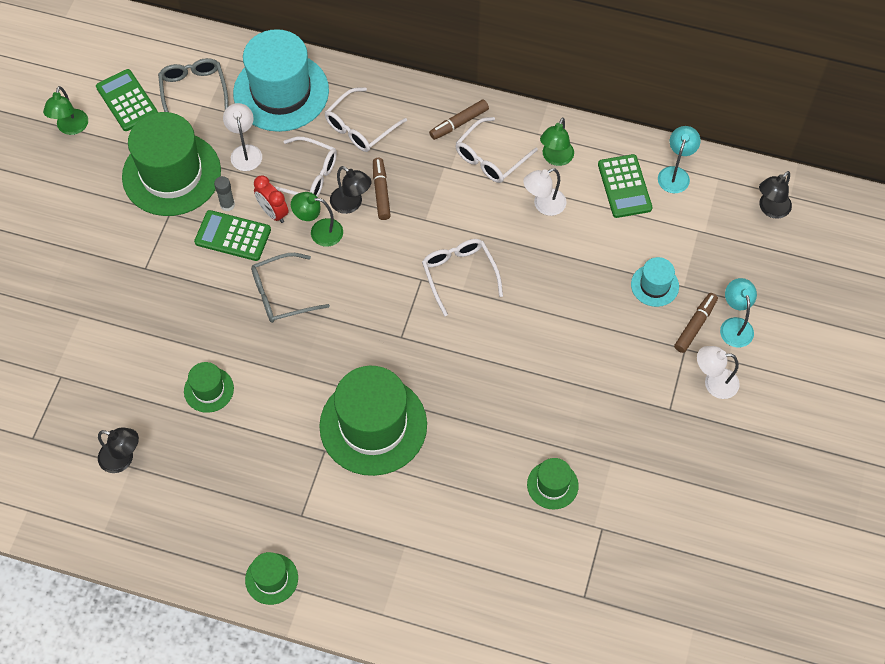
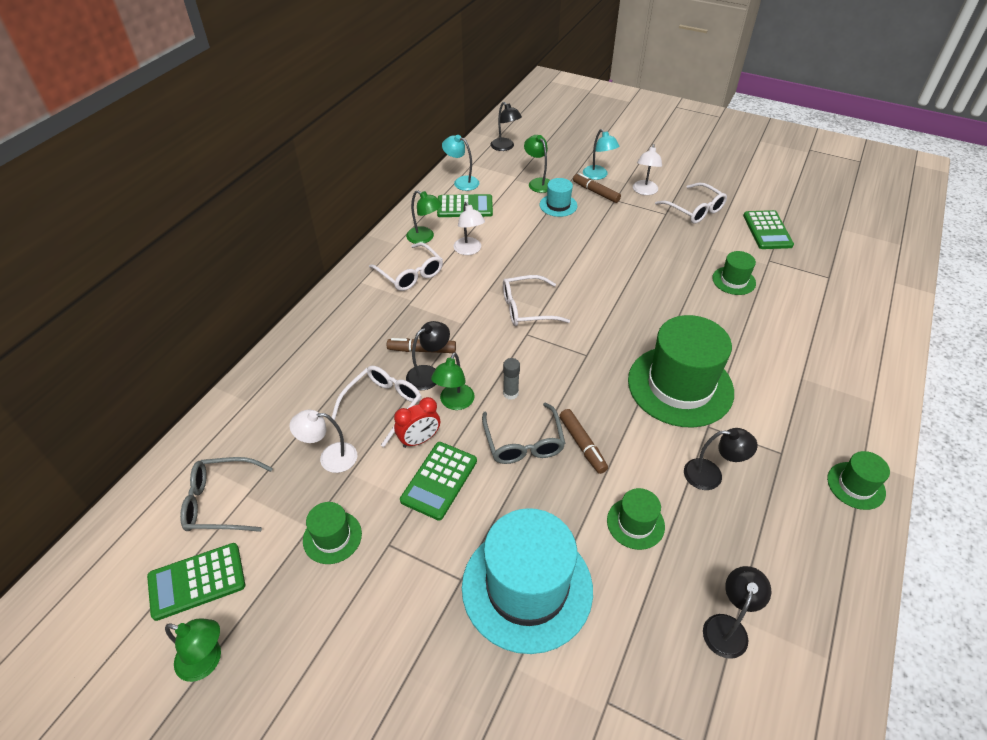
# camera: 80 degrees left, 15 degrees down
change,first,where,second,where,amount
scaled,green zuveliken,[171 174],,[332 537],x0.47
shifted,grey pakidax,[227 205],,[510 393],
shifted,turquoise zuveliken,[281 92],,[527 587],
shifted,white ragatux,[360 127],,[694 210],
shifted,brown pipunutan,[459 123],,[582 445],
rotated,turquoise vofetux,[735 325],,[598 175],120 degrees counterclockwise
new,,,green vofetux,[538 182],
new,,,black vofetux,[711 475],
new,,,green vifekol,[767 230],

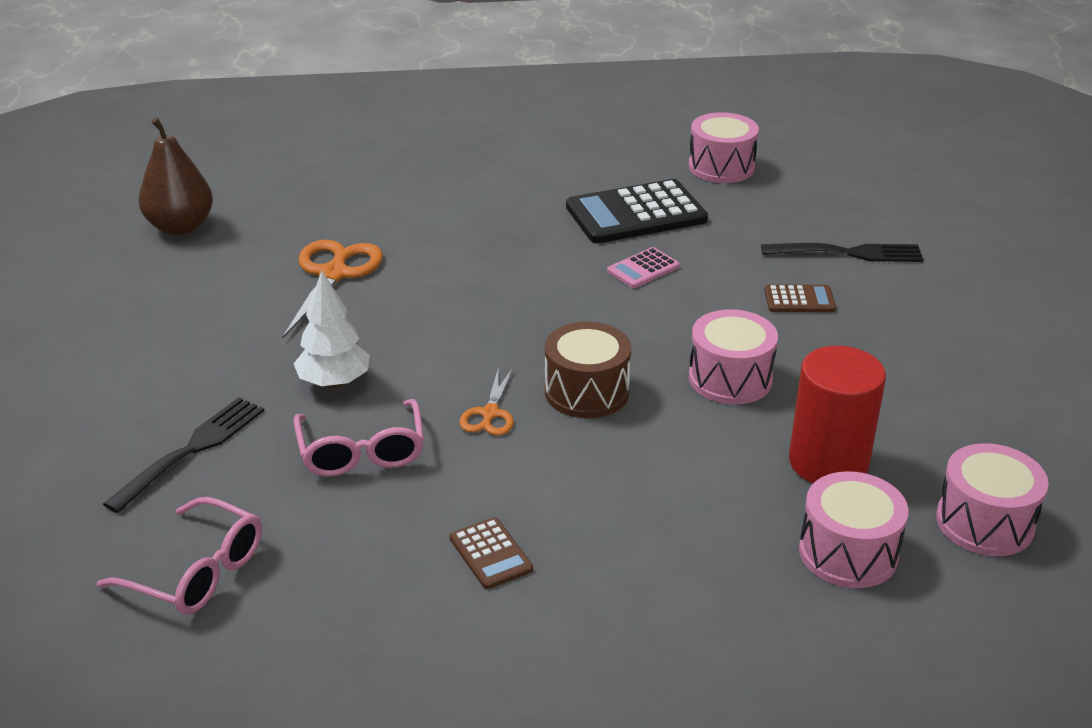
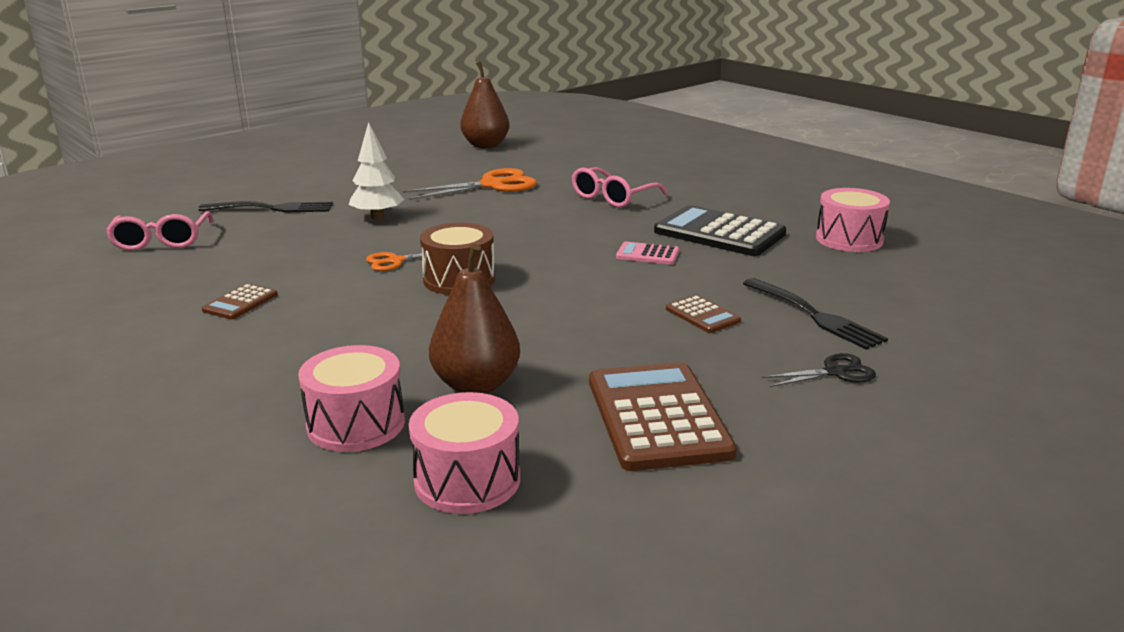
# camera: 55 degrees right, 10 degrees down
change,first,where,second,where,amount
shifted,pink ragatux,[361 452],,[613 197],
gone,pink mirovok,[730 378],,,
swapped,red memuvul,[828 462],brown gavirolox,[476 385],
new,,,brown vifekol,[658 417],
new,,,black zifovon,[835 372],

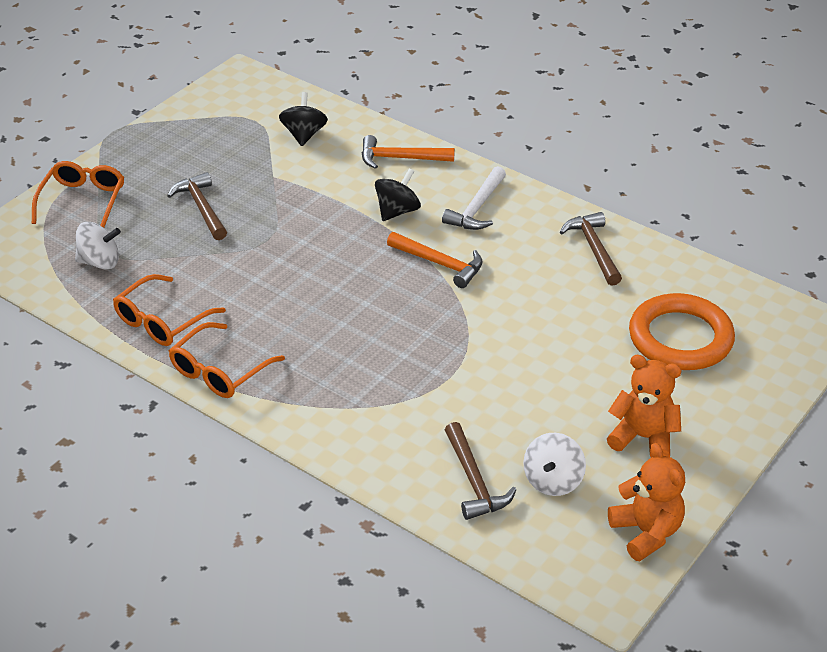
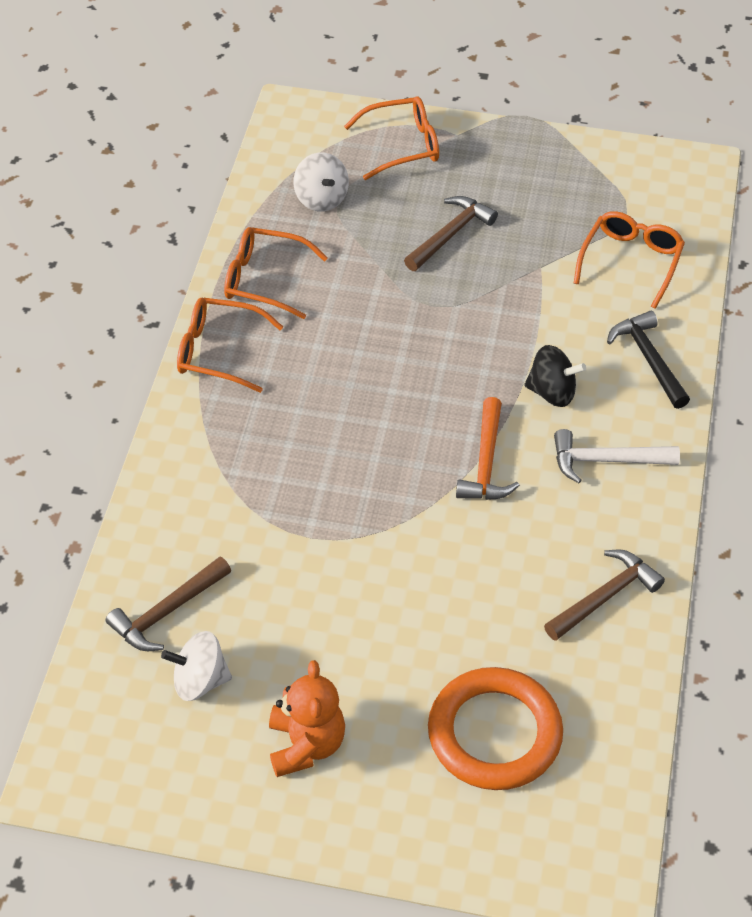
# camera: 65 degrees right, 10 degrees up
change,first,where,second,where,amount
swapped,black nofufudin,[304 135],orange ragatux,[631 262],
repainted,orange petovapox,[400 158],black petovapox,[649 359],
gone,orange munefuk,[646 532],,,

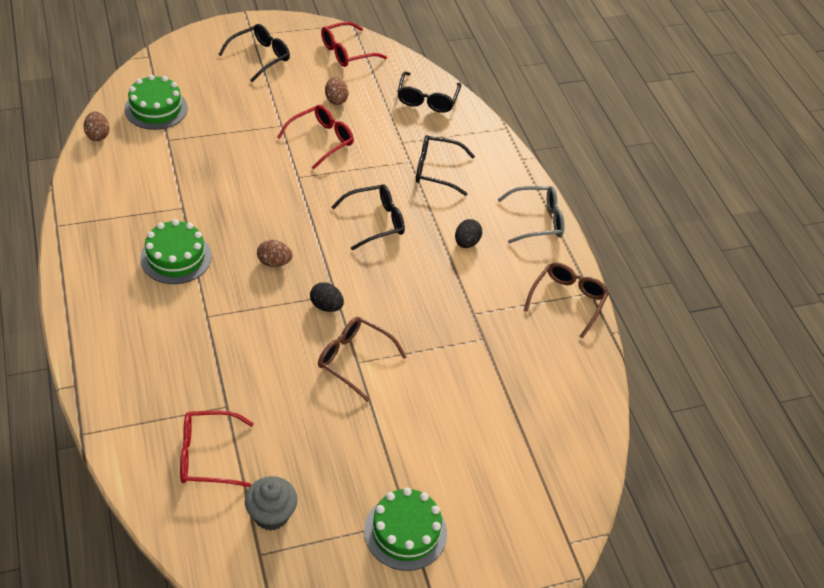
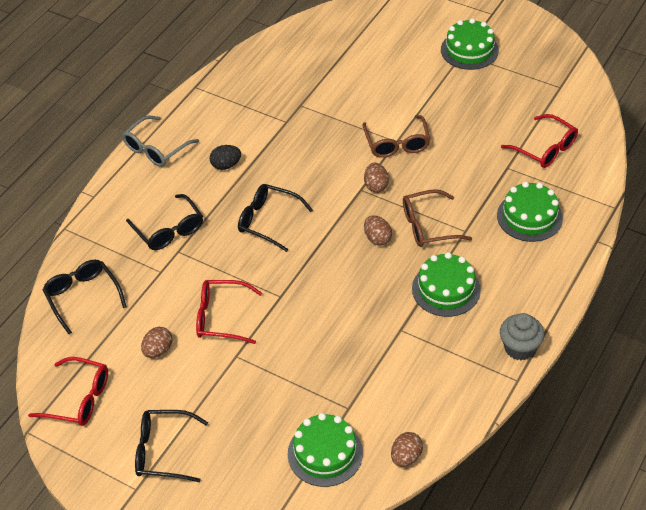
# camera: 125 degrees left, 0 degrees up
change,first,where,second,where,amount
shifted,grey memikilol,[271 515],,[519 348],
repainted,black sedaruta,[326 306],brown sedaruta,[376 186],
rotated,black ragatux,[427 99],,[83 297],90 degrees counterclockwise
rotated,grey ragatux,[536 220],,[156 148],90 degrees counterclockwise
shifted,brown ragatux,[567 301],,[429 226],
new,,,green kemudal,[529 217],

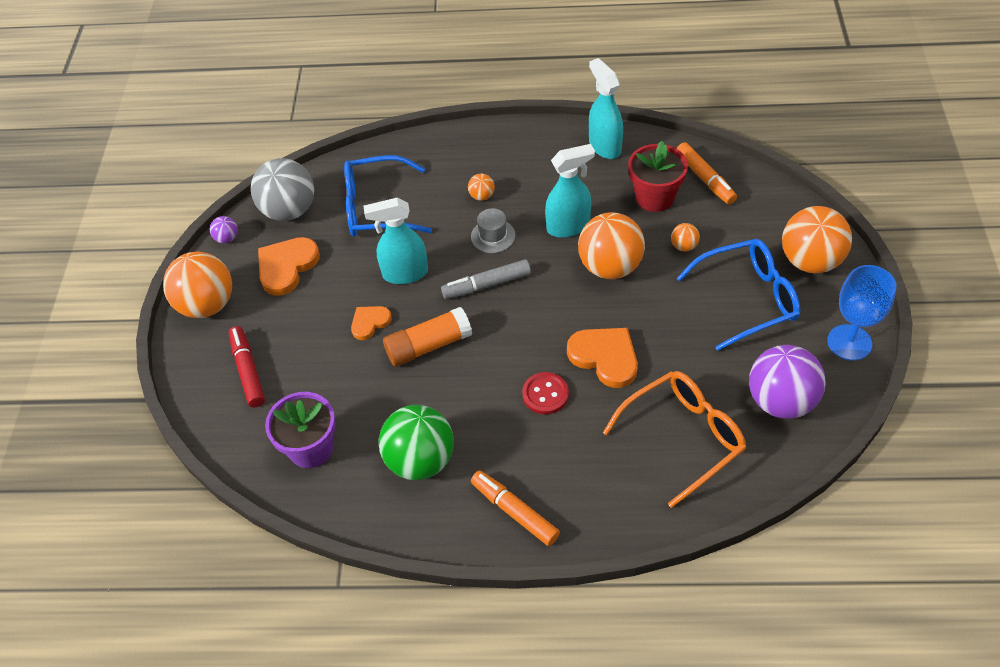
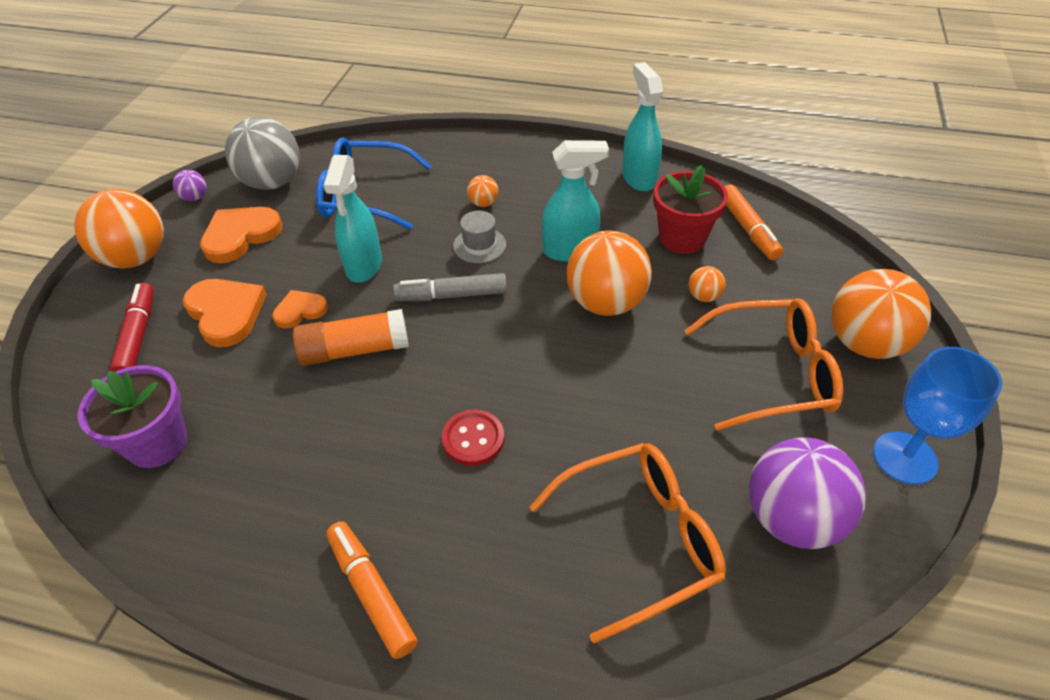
# camera: 10 degrees right, 5 degrees down
change,first,where,second,where,amount
rotated,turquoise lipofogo,[405 273],,[364 266],90 degrees counterclockwise
gone,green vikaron,[420 460],,,
shifted,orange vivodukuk,[605 357],,[226 313],
repainted,blue ragatux,[748 299],orange ragatux,[772 373],

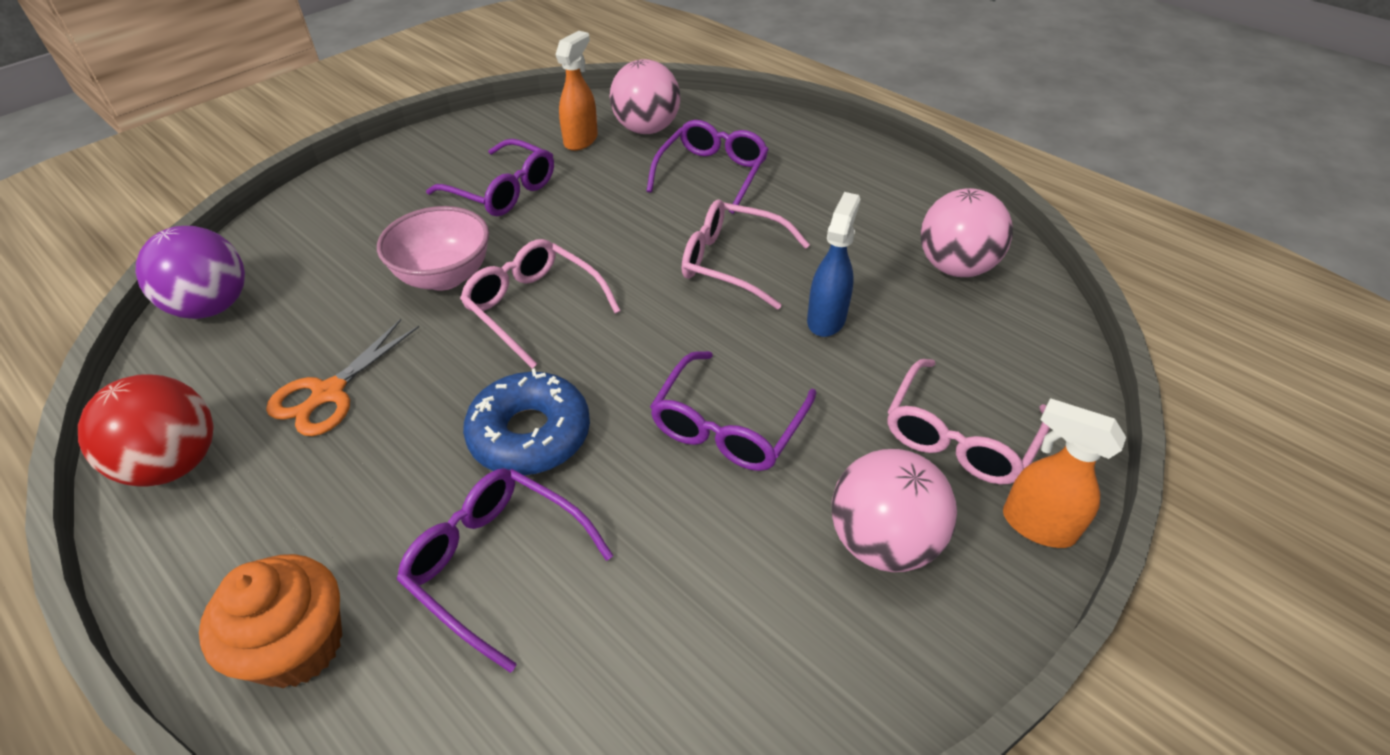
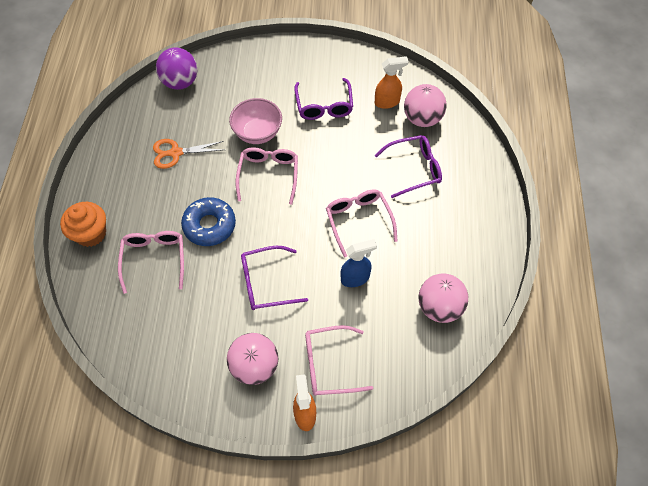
# camera: 50 degrees right, 15 degrees up
change,first,where,second,where,amount
gone,red vikaron,[175 463],,,
repainted,purple ragatux,[497 564],pink ragatux,[154 259],

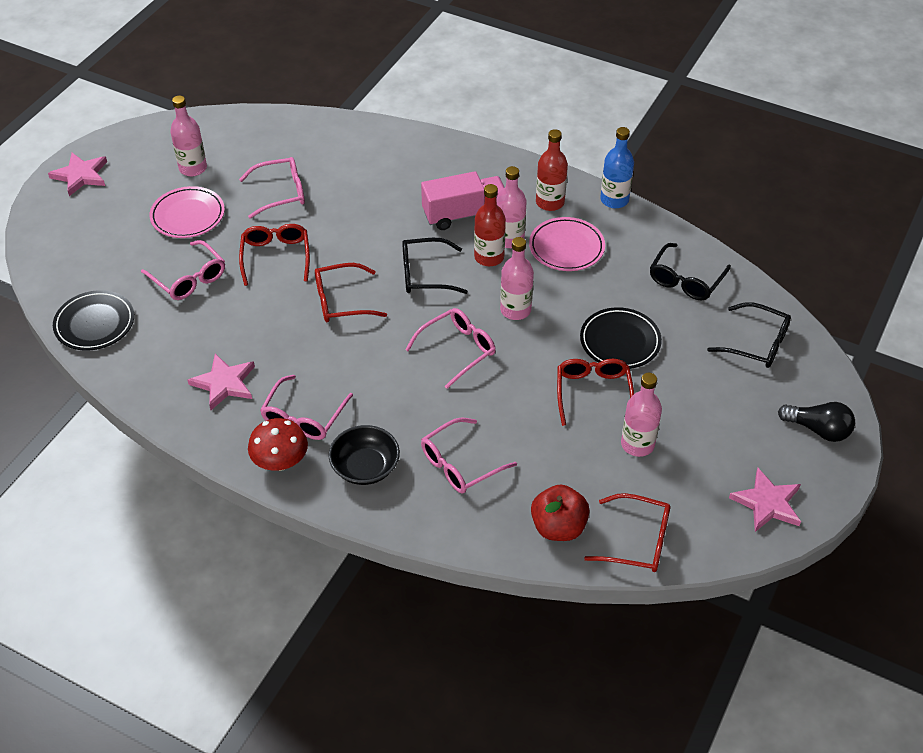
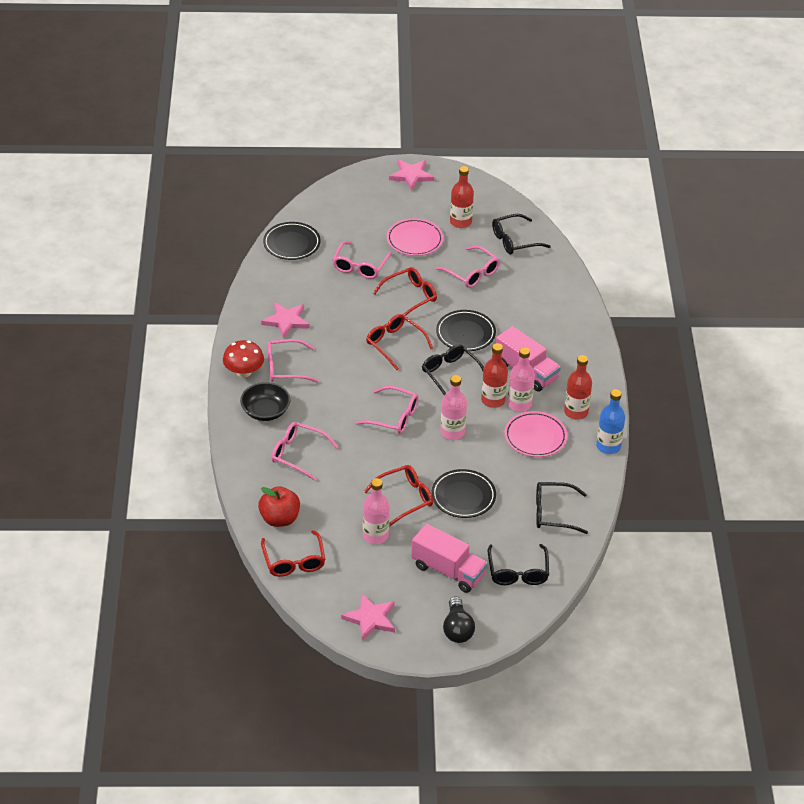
# camera: 60 degrees right, 5 degrees down
change,first,where,second,where,amount
repainted,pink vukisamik,[193 168],red vukisamik,[460 222],
new,,,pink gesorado,[448 570],
new,,,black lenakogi,[465 333],
new,,,black ragatux,[514 240],

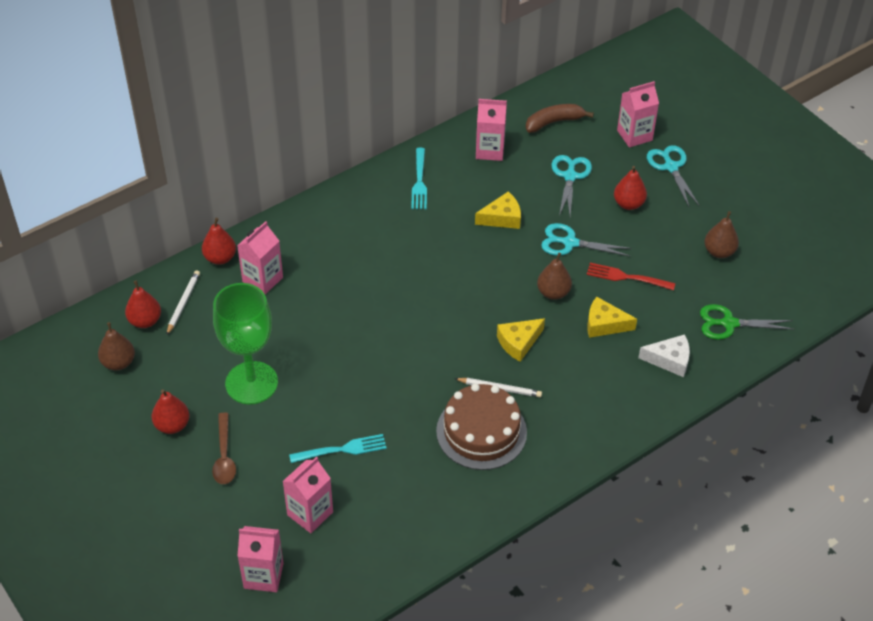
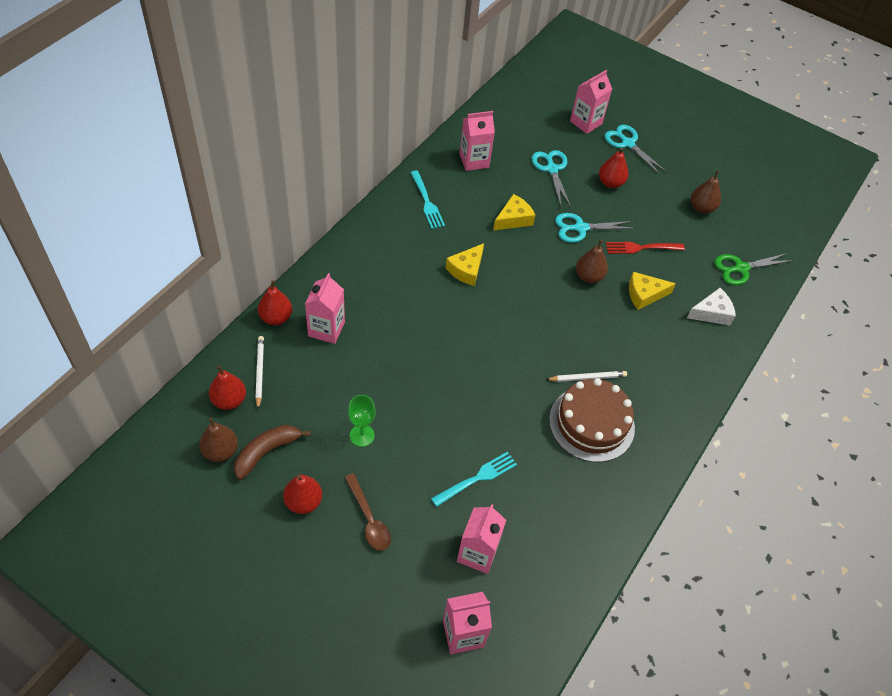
# camera: 25 degrees left, 5 degrees up
change,first,where,second,where,amount
scaled,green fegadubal,[251 383],,[362 435],x0.48
shifted,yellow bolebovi,[518 343],,[466 270],
shifted,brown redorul,[554 122],,[266 452],

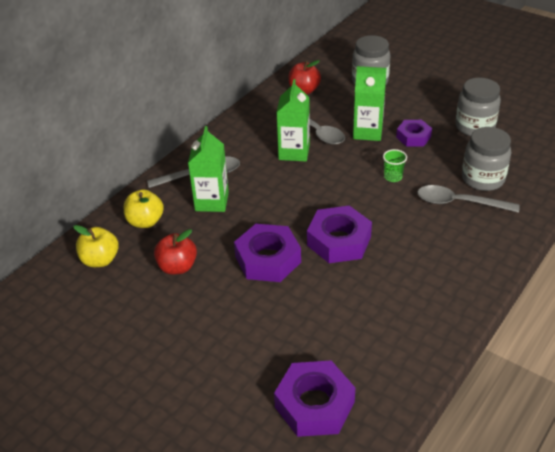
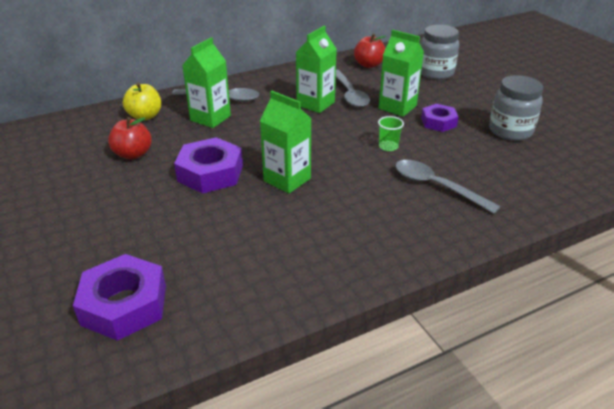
# camera: 25 degrees right, 5 degrees down
change,first,where,second,where,amount
gone,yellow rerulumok,[100 260],,,
swapped,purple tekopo,[339 241],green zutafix,[287 179],
gone,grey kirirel,[483 179],,,

